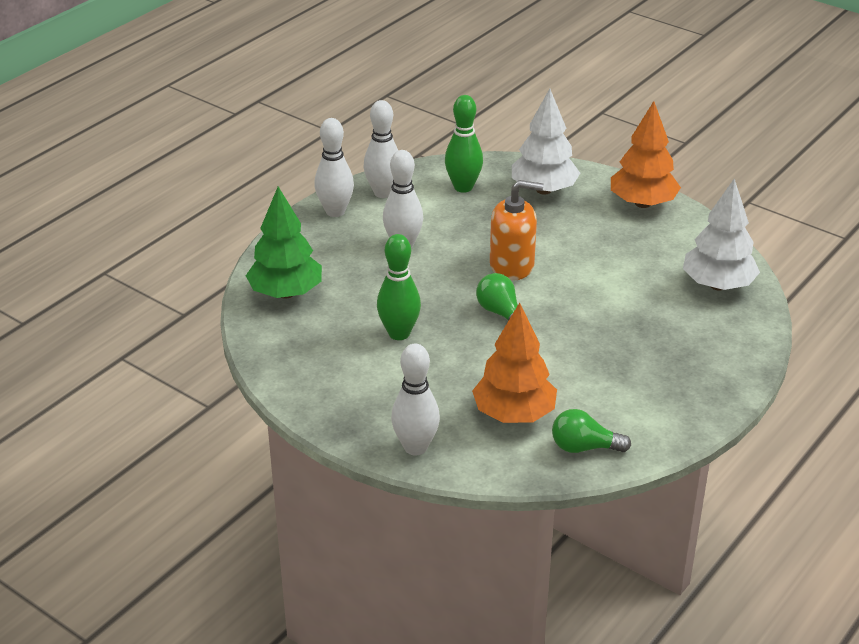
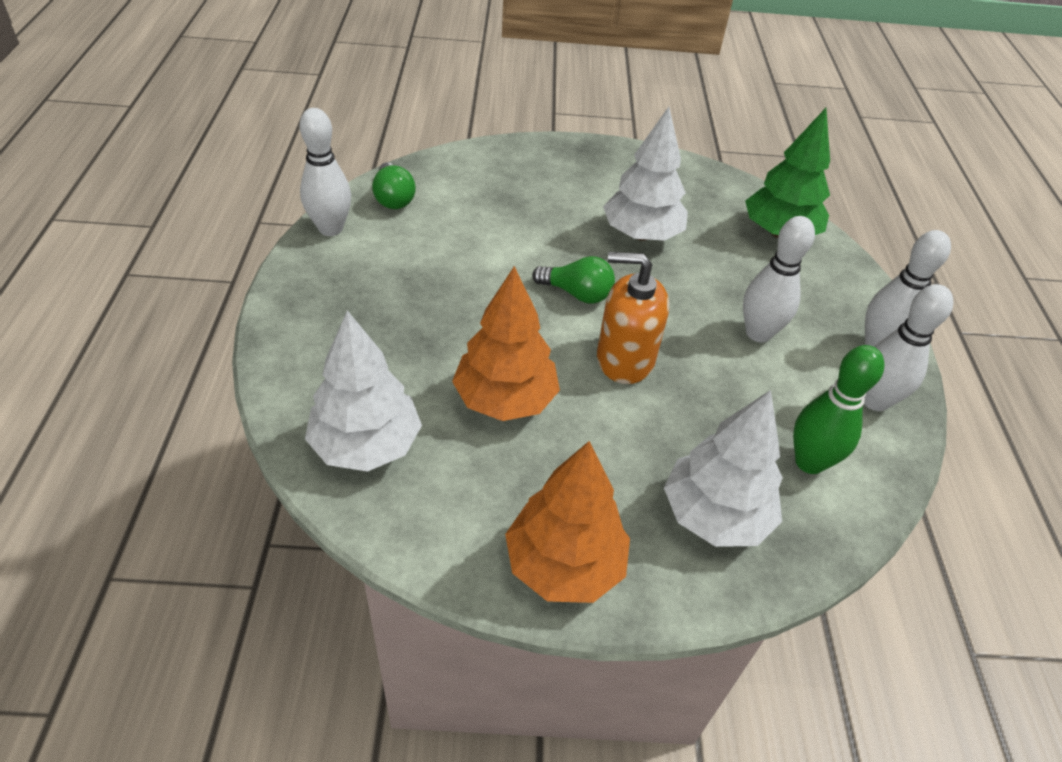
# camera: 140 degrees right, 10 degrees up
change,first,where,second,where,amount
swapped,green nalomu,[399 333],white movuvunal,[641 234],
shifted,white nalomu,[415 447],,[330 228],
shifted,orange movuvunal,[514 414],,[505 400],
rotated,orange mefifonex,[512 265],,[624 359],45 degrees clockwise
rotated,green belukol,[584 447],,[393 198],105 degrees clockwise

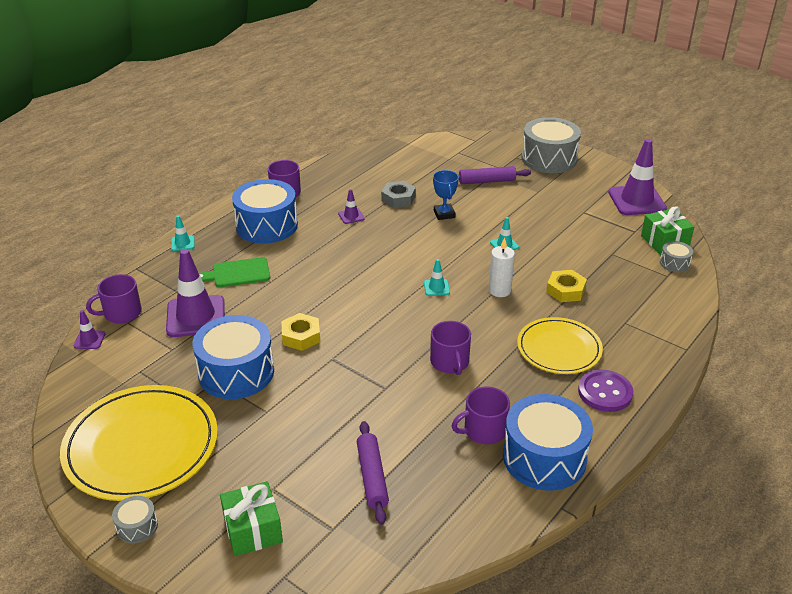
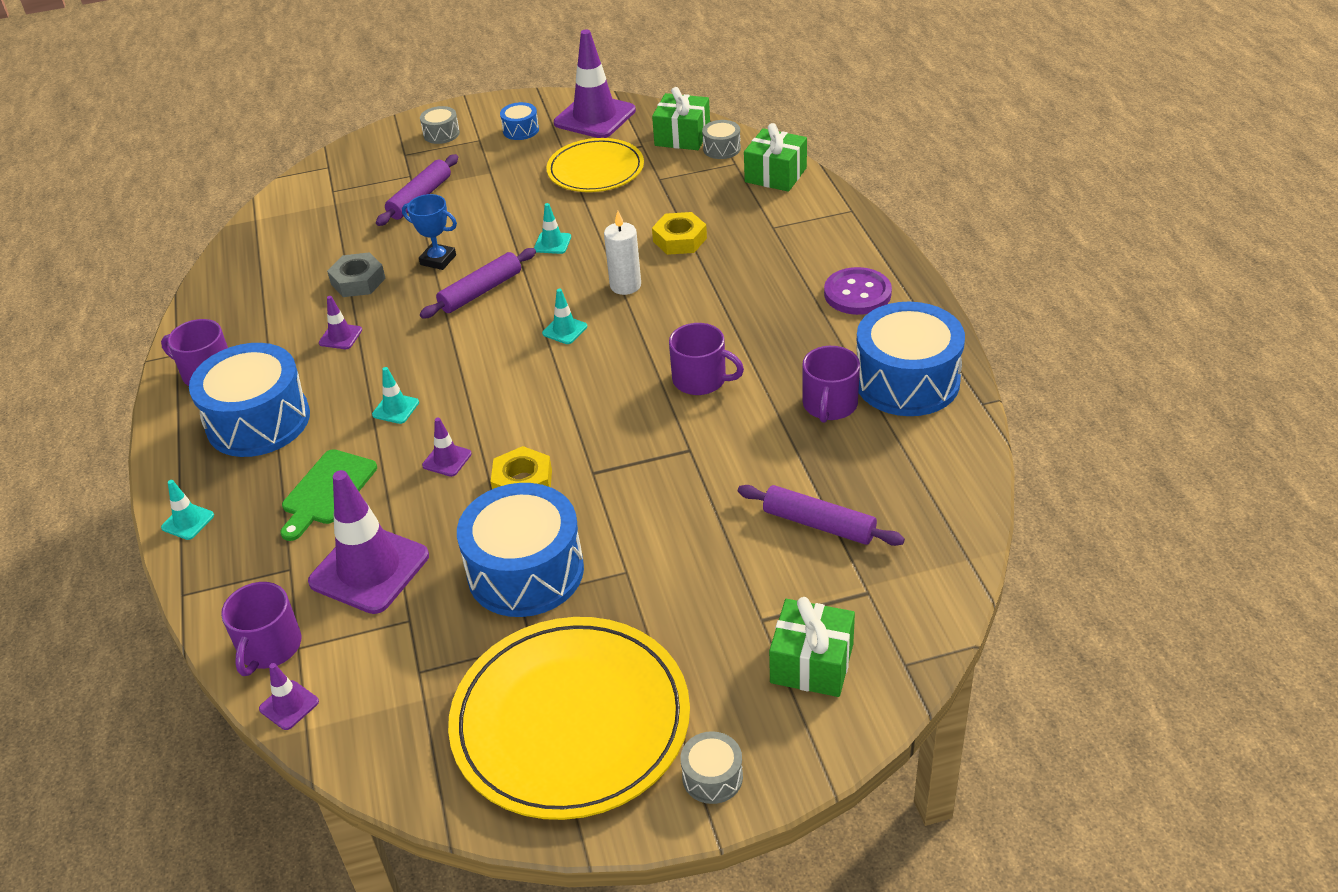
# camera: 50 degrees left, 5 degrees up
change,first,where,second,where,amount
shifted,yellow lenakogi,[559 348],,[595 170],
scaled,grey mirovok,[549 159],,[441 134],x0.45
new,,,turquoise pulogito,[395 408],
new,,,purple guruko,[481 291],
new,,,purple pulogito,[447 460],
new,,,blue mirovok,[521 130],
new,,,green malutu,[775 175],

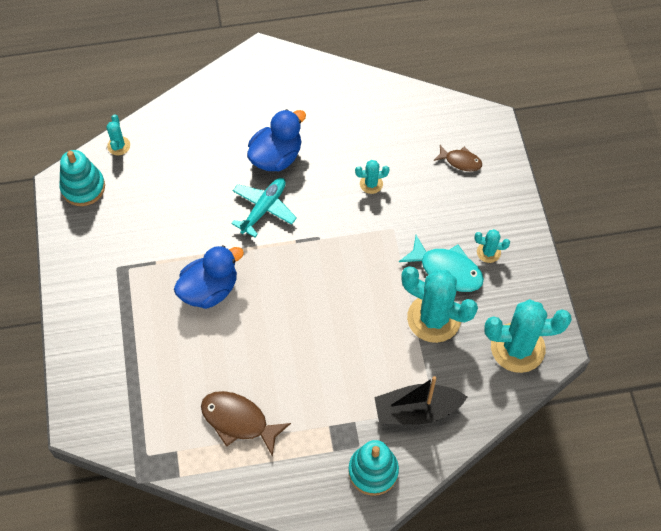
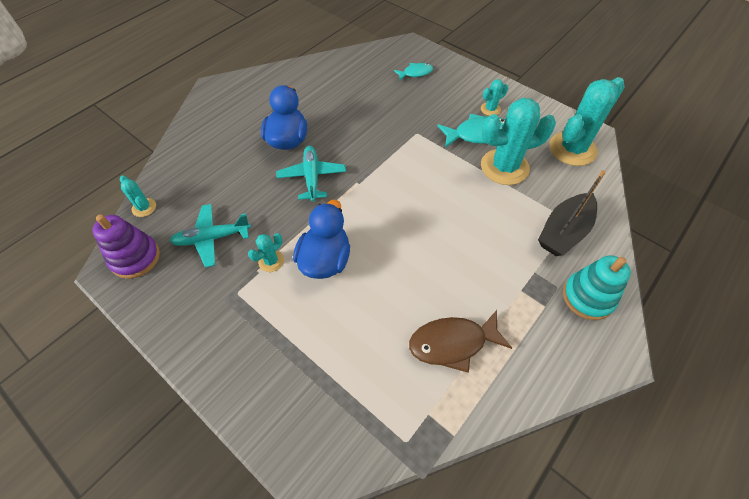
# camera: 40 degrees left, 5 degrees down
change,first,where,second,where,amount
repainted,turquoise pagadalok,[83 187],purple pagadalok,[135 258],
shifted,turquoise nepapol,[371 184],,[271 261],
repainted,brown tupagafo,[460 161],turquoise tupagafo,[415 73],
new,,,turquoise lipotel,[212 238],

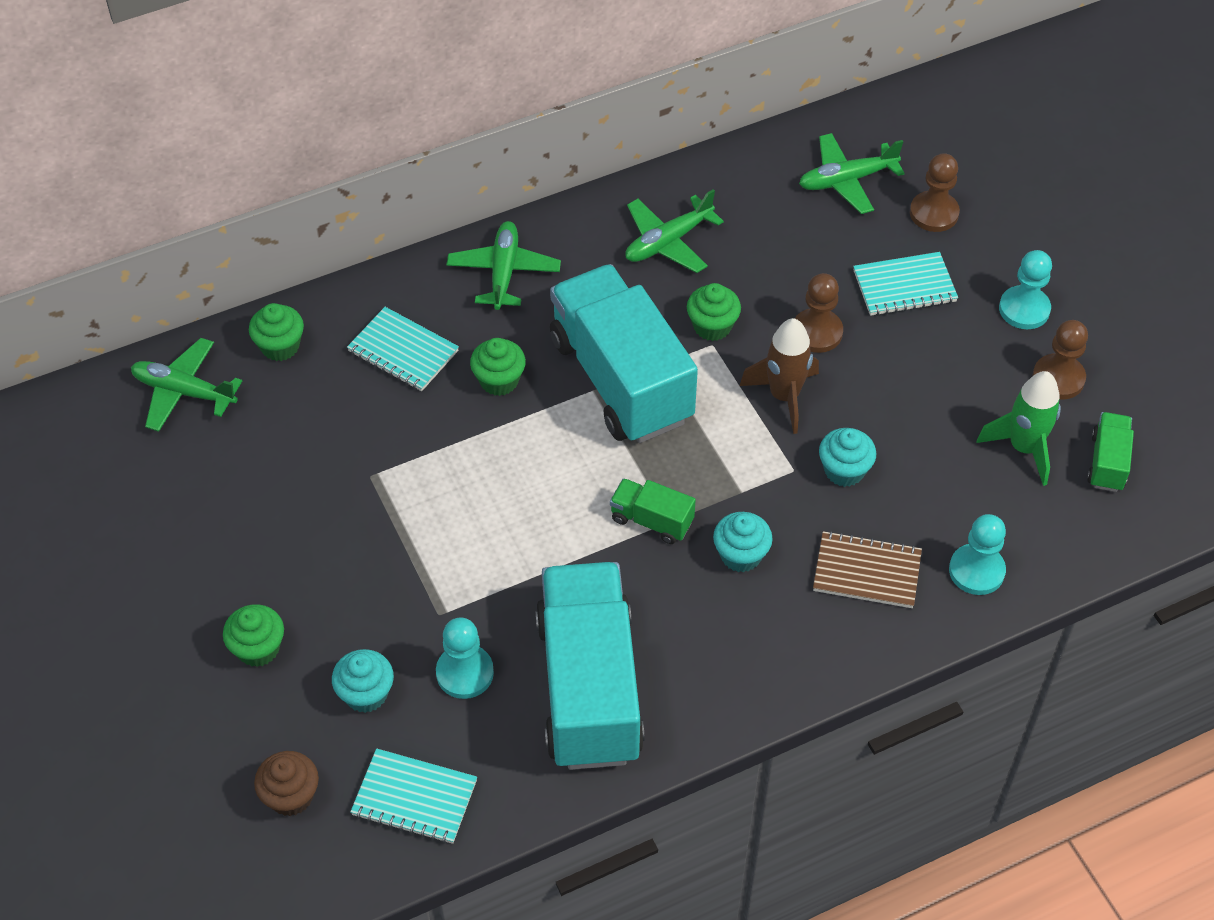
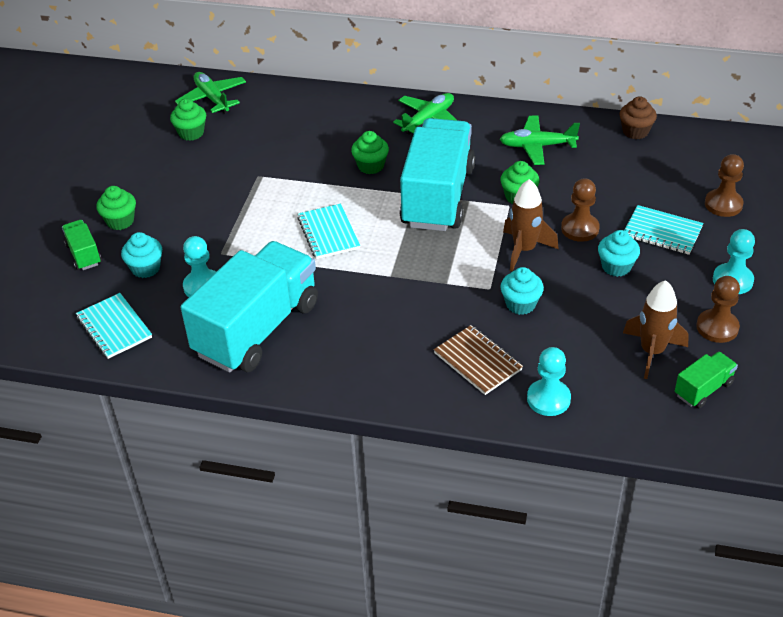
# camera: 40 degrees right, 10 degrees down
change,first,where,second,where,amount
shifted,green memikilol,[280 346],,[191 133],
shifted,brown memikilol,[291 796],,[635 131],
shifted,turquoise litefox,[403 351],,[328 233],
shifted,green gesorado,[651 520],,[84 254],
shifted,turquoise memikilol,[741 555],,[616 267],
gone,green lipotel,[847 180],,,
repainted,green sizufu,[1023 448],brown sizufu,[652 352],

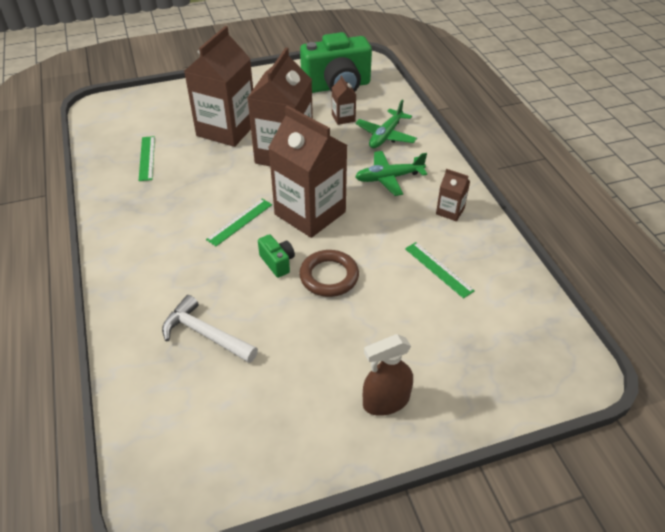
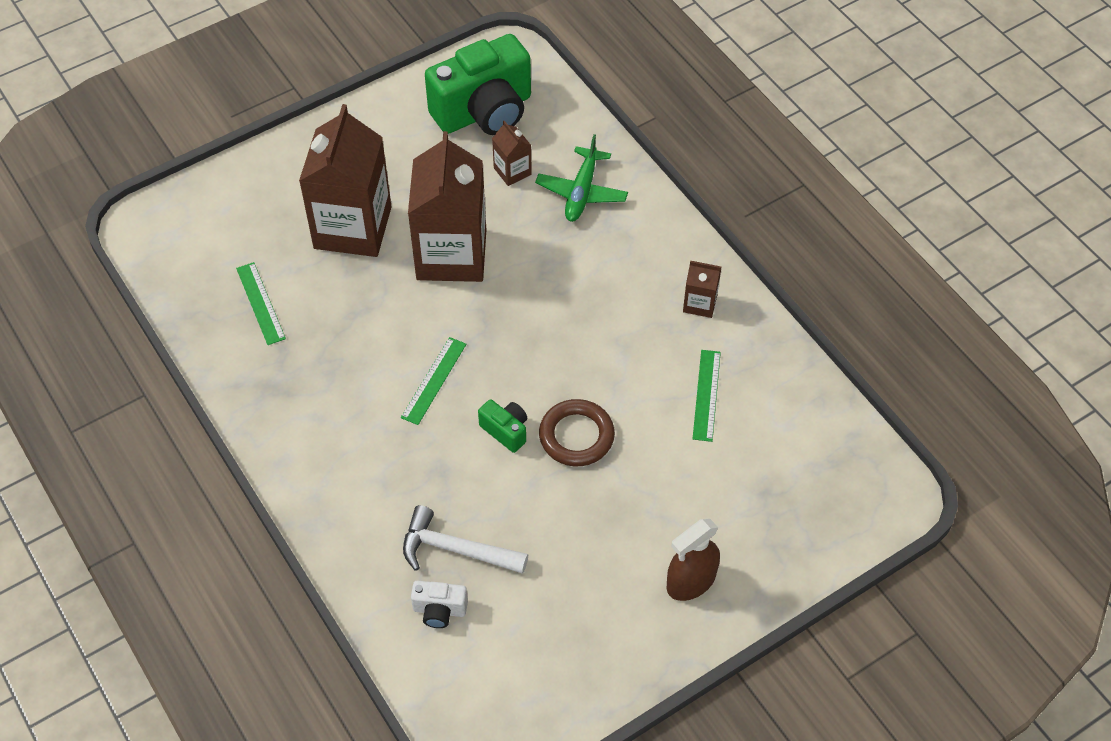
# camera: 15 degrees left, 10 degrees up
change,first,where,second,where,amount
gone,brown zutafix,[310 213],,,
gone,green lipotel,[388 178],,,
rotated,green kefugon,[438 269],,[706 395],60 degrees clockwise
new,,,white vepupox,[439 610],

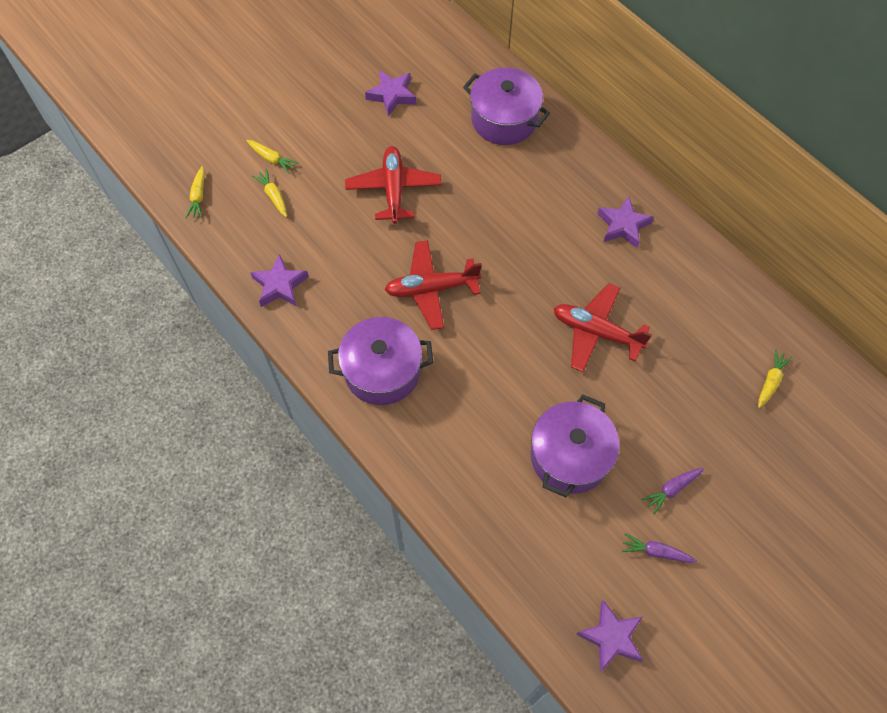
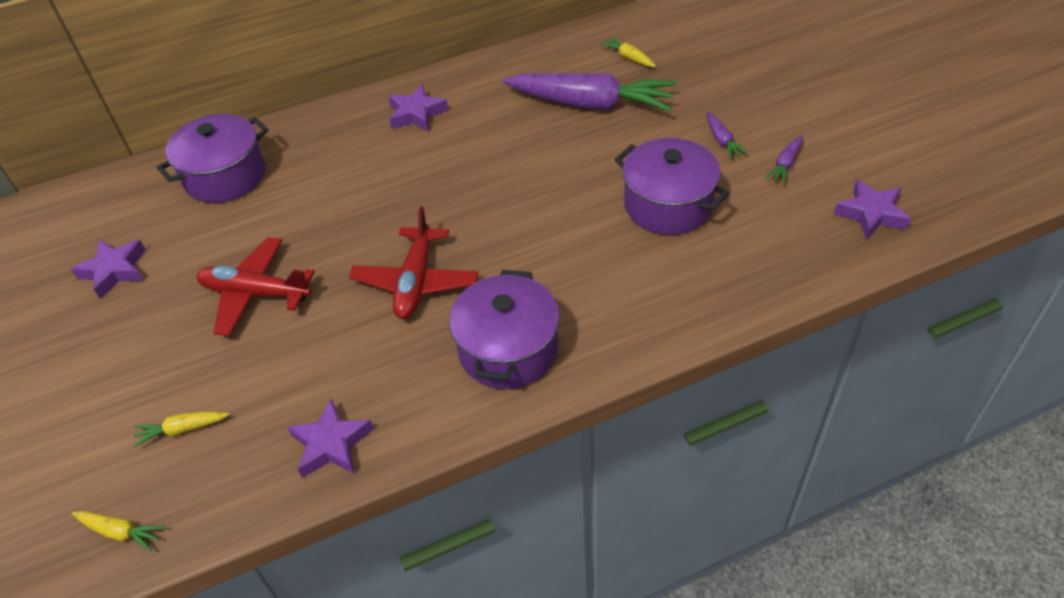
# camera: 70 degrees left, 15 degrees down
change,first,where,second,where,amount
gone,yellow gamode,[272 159],,,
gone,red lipotel,[596 332],,,
new,,,purple gamode,[592 104],

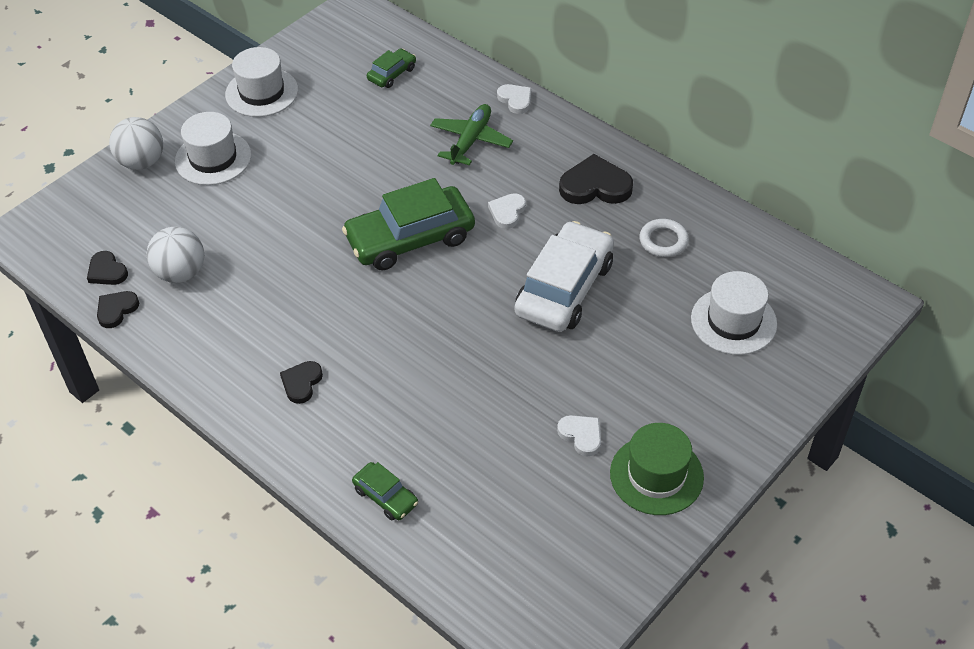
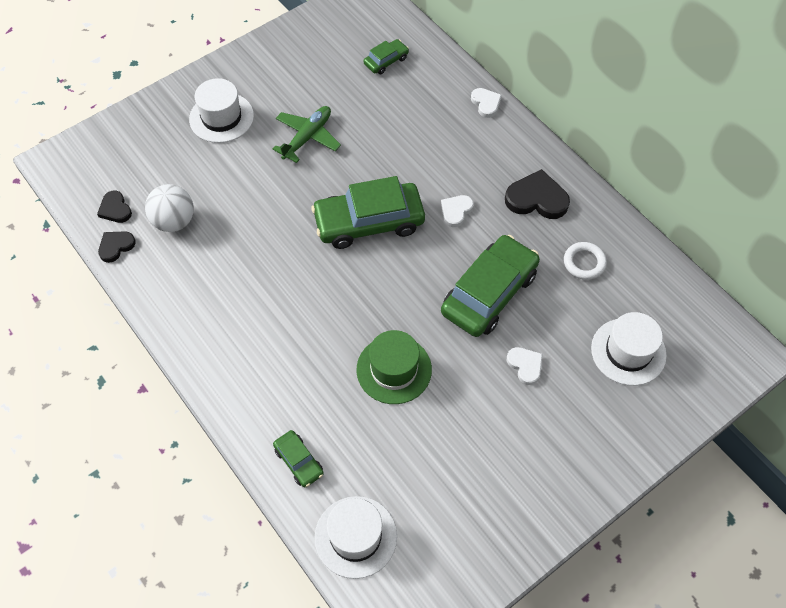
# camera: 10 degrees right, 10 degrees up
change,first,where,second,where,amount
gone,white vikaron,[142 162],,,
shifted,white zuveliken,[261 92],,[355 537],
gone,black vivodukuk,[301 383],,,
shifted,green lipotel,[471 140],,[307 137],
repainted,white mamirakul,[564 288],green mamirakul,[489 293],
shifted,white vivodukuk,[581 435],,[525 365],
shifted,green zuveliken,[656 475],,[394 369],

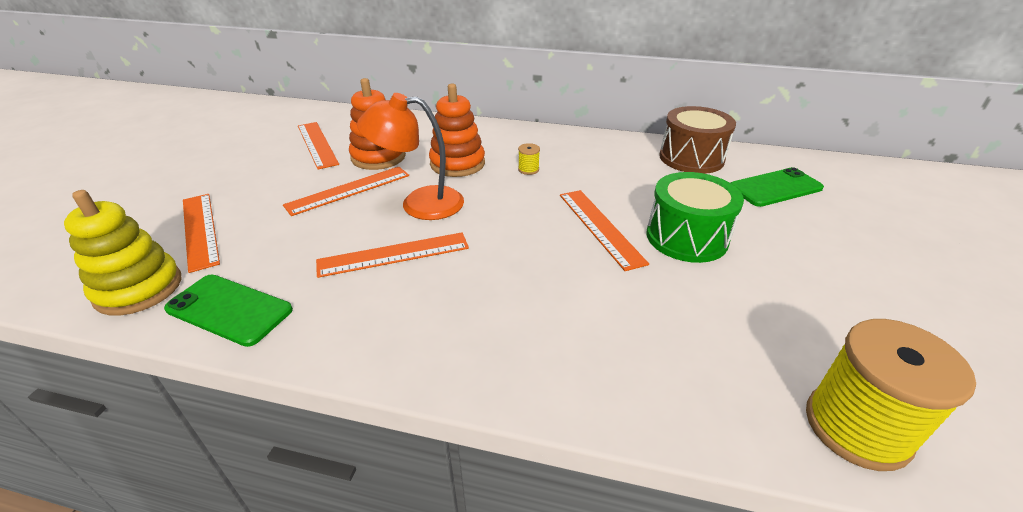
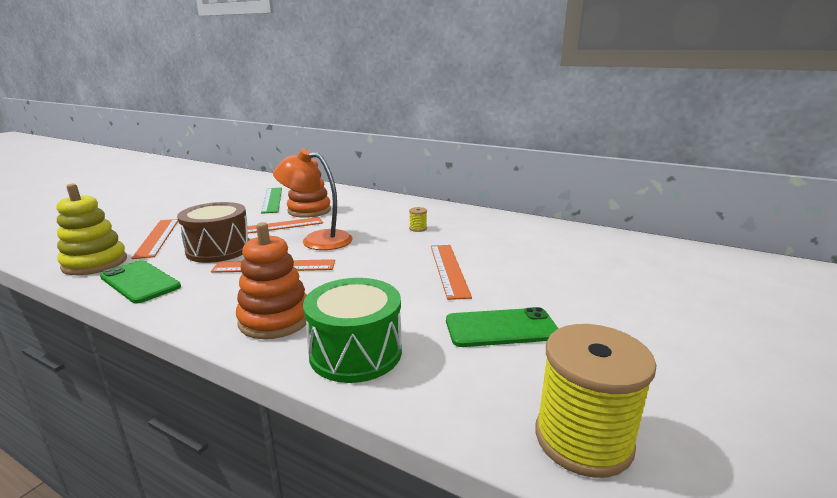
# camera: 15 degrees right, 15 degrees down
change,first,where,second,where,amount
repainted,orange kefugon,[317 144],green kefugon,[272 200],
shifted,orange pagadalok,[457 164],,[275 319],
shifted,green mirovok,[686 237],,[355 352],
shifted,brown mirovok,[691 158],,[219 249],
shifted,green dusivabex,[775 188],,[501 328],

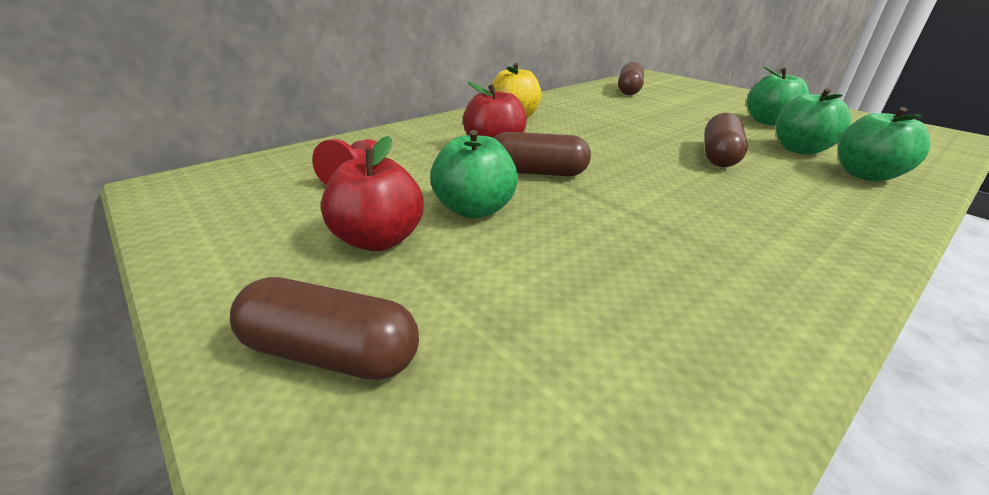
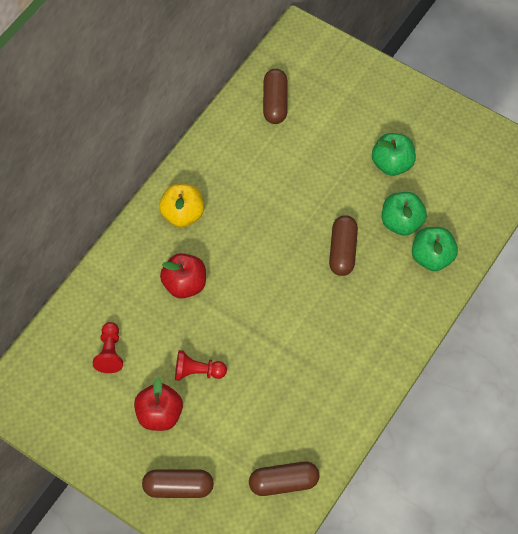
# camera: 15 degrees left, 30 degrees up
change,first,where,second,where,amount
swapped,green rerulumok,[474 209],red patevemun,[197 372],
shifted,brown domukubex,[537 172],,[283 482],

